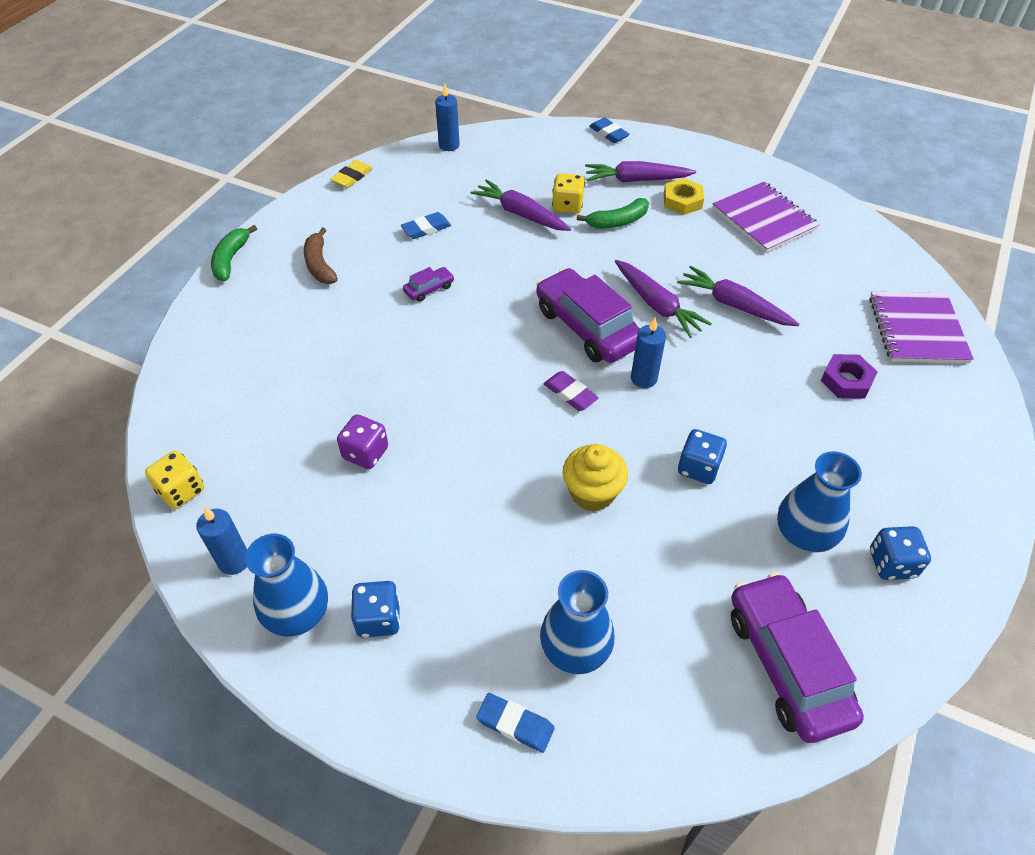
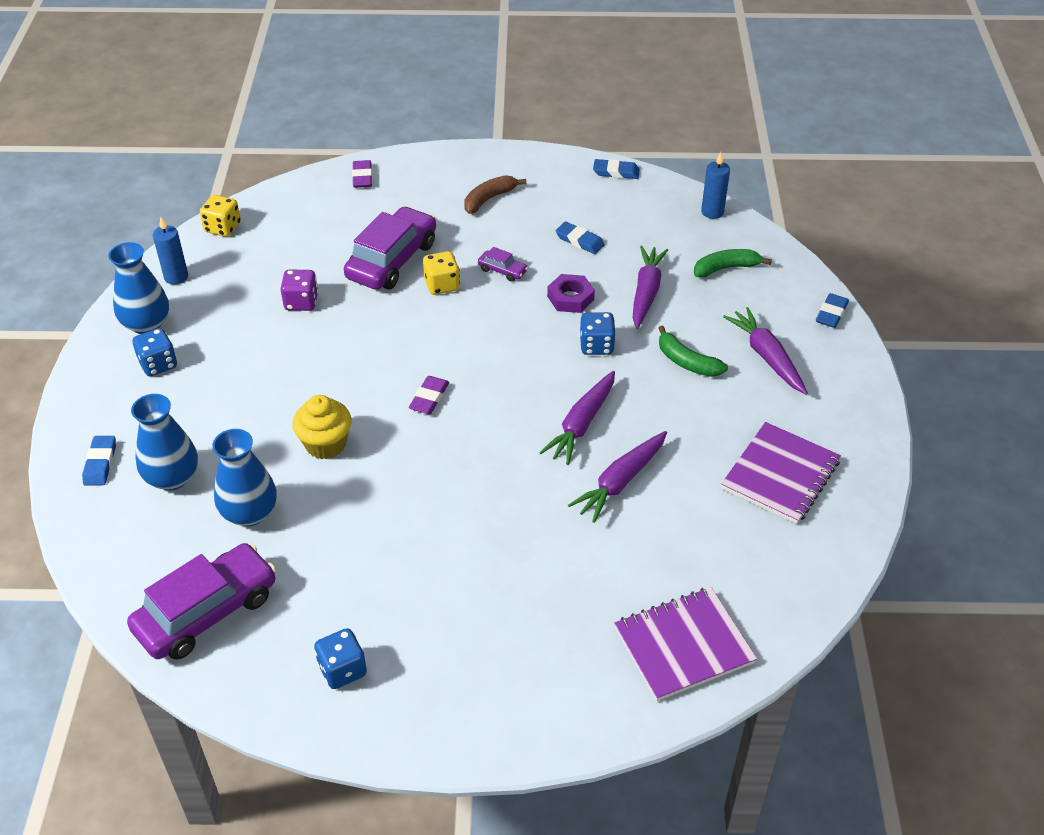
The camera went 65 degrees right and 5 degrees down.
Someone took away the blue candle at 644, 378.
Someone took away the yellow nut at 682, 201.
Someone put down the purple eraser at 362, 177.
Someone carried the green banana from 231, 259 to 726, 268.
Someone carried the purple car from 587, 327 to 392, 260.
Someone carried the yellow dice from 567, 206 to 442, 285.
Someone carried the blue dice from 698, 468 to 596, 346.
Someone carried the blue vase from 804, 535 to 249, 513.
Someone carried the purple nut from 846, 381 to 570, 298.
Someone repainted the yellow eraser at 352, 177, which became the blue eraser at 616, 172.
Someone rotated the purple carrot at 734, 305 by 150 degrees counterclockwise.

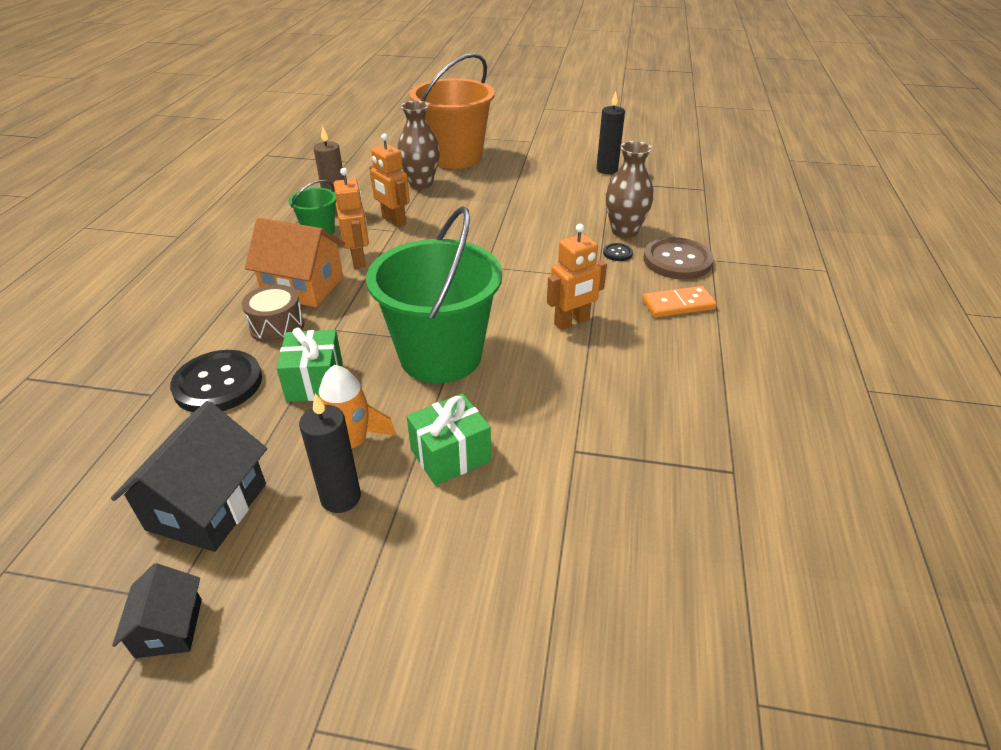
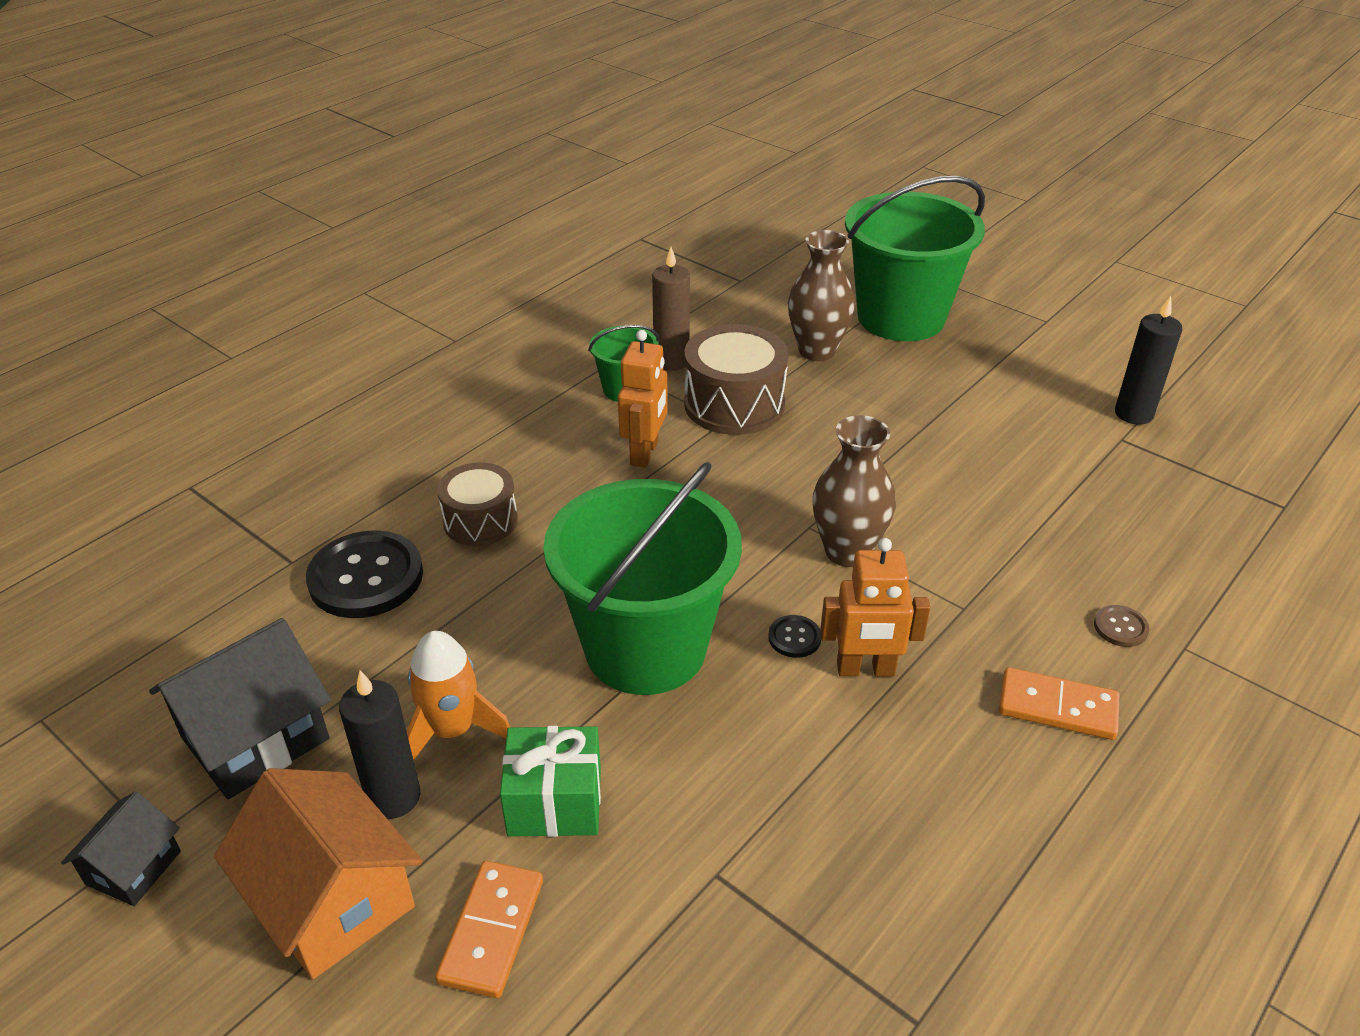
The camera went 30 degrees right and 0 degrees up.
Someone took away the green gift at 315, 382.
Someone put down the orange domino at 491, 931.
Someone carried the orange house from 303, 287 to 332, 900.
Someone carried the black button from 617, 253 to 794, 638.
Someone carried the brown vase from 624, 231 to 847, 551.
Someone swapped the orange robot at 393, 221 for the brown drum at 734, 404.
Someone repainted the orange bucket at 455, 157, which became the green bucket at 901, 317.
Someone scaled the brown button at 677, 261 by 0.44.

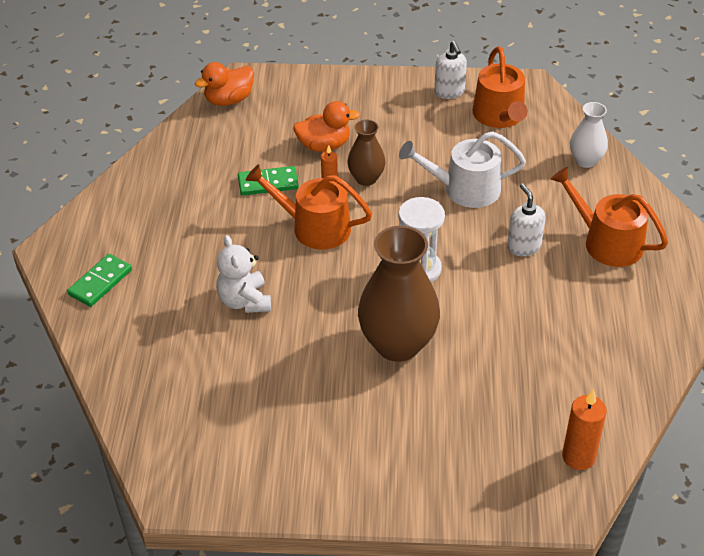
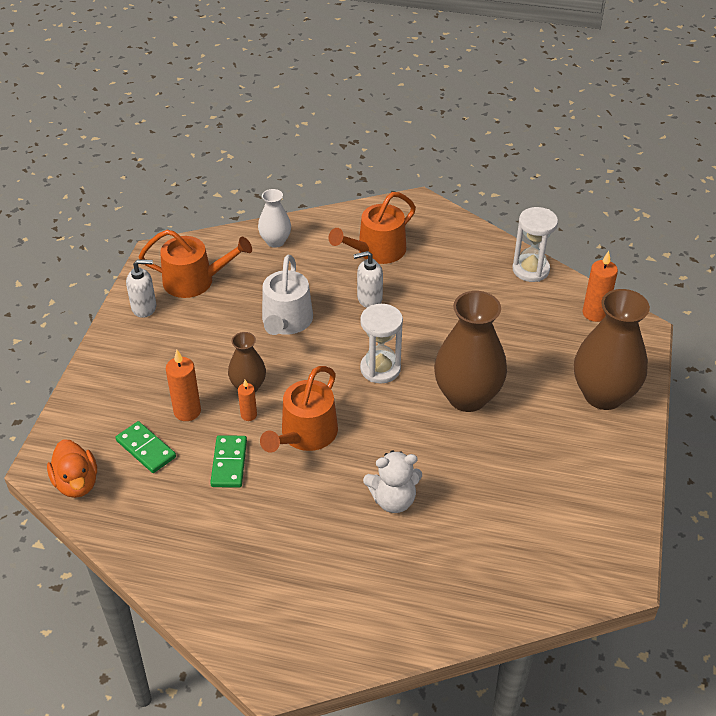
The camera went 80 degrees left and 0 degrees up.
Someone put down the white hourglass at 530, 270.
Someone put down the brown vase at 603, 395.
Someone carried the green domino from 100, 282 to 146, 449.
Someone swapped the orange duck at 324, 145 for the orange candle at 187, 411.

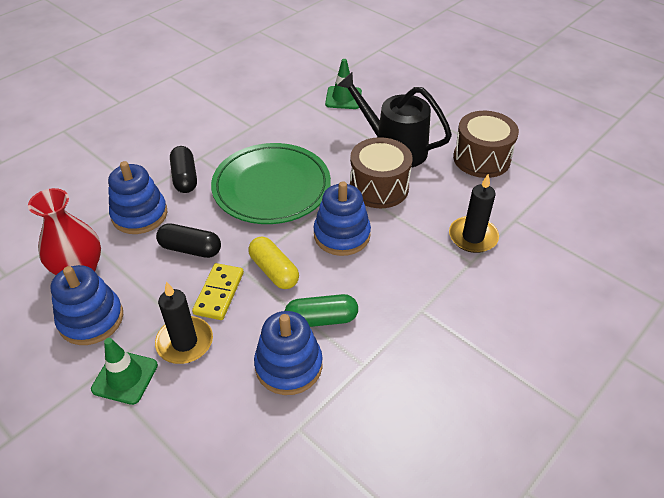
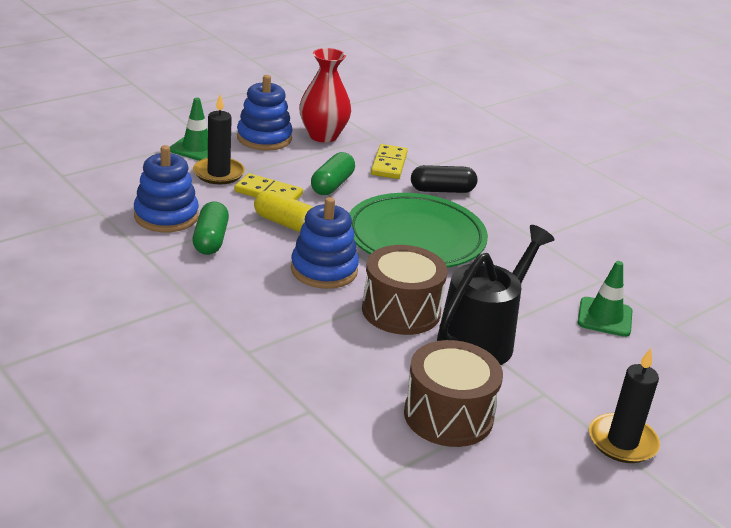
The camera went 95 degrees right and 15 degrees down.
Someone carried the black candle from 473, 237 to 622, 441.
Someone swapped the blue stacking toy at 140, 215 for the yellow domino at 389, 164.
Someone repainted the black capsule at 190, 249, which became the green capsule at 332, 185.
Someone rotated the yellow capsule at 274, 271 by 60 degrees clockwise.

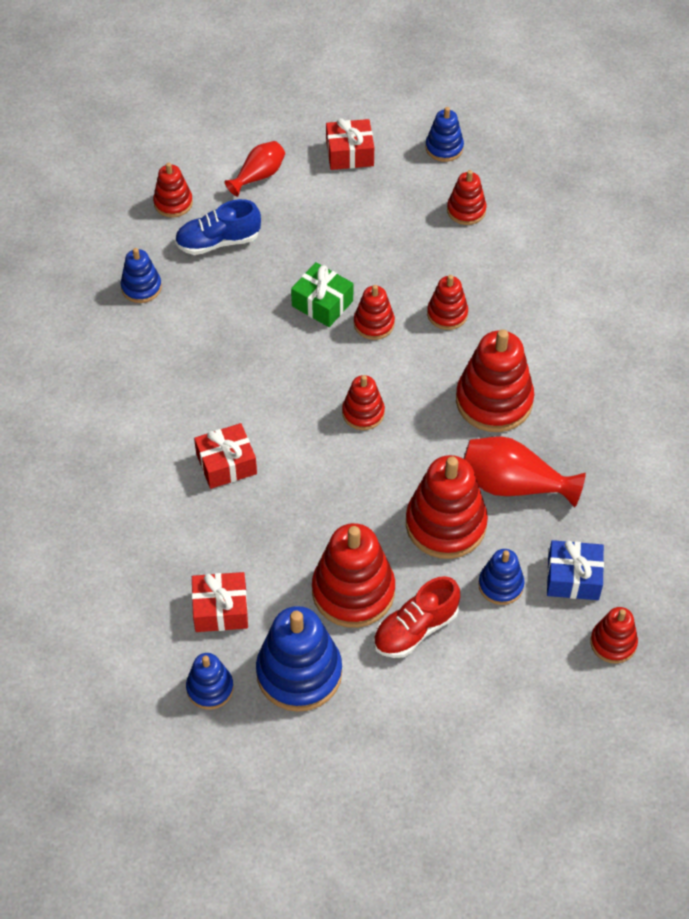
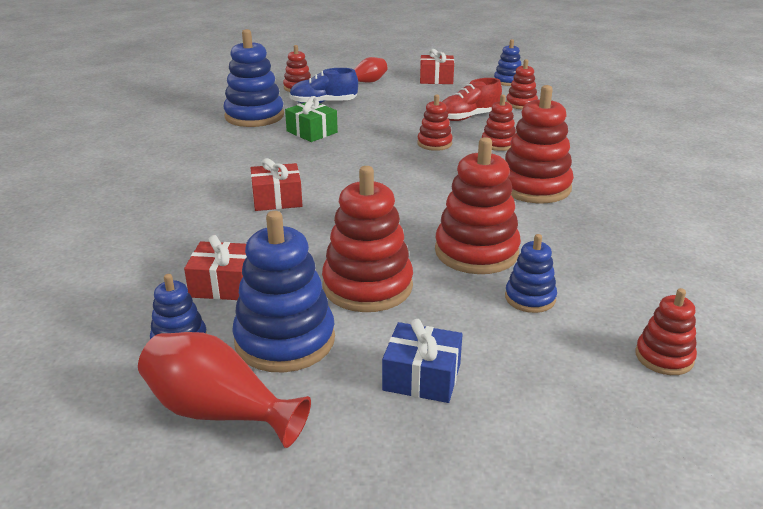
The camera went 10 degrees right and 25 degrees down.
Someone took away the red stacking toy at 363, 413.
Someone carried the green gift from 322, 303 to 312, 132.
Someone carried the red shoe from 415, 629 to 468, 117.
Someone carried the red vase from 513, 485 to 219, 412.
Someone carried the blue gift from 573, 578 to 422, 377.
Someone scaled the blue stacking toy at 141, 287 by 1.83.

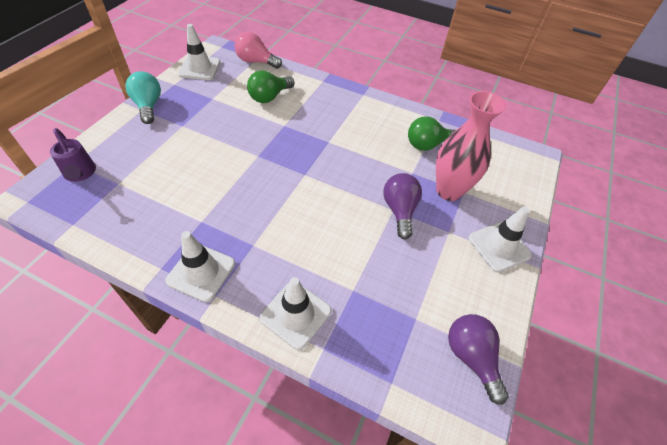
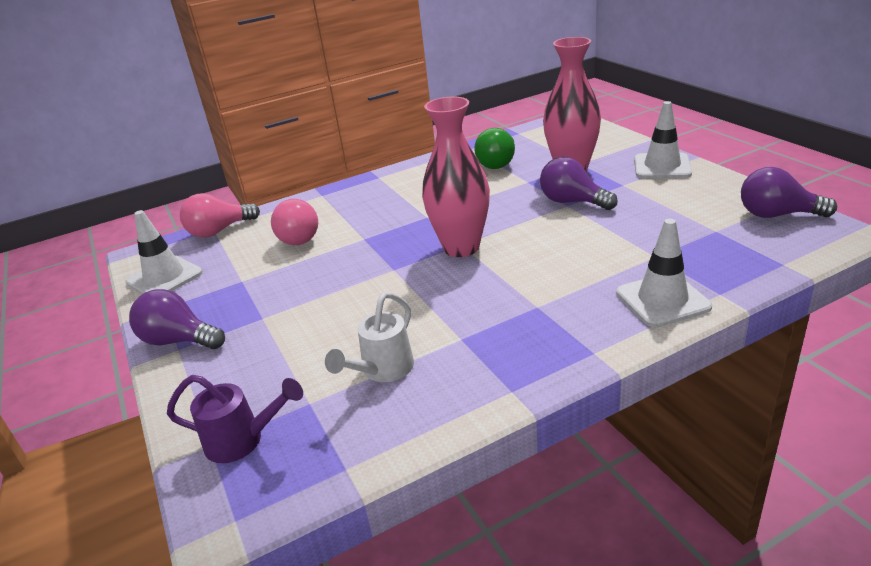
The camera went 45 degrees left and 20 degrees down.
Someone took away the white traffic cone at 201, 272.
Someone put down the white watering can at 382, 371.
Someone put down the pink vase at 461, 248.
Someone repainted the turquoise light bulb at 148, 106, which became the purple light bulb at 179, 340.
Someone repainted the green light bulb at 269, 97, which became the pink light bulb at 300, 237.

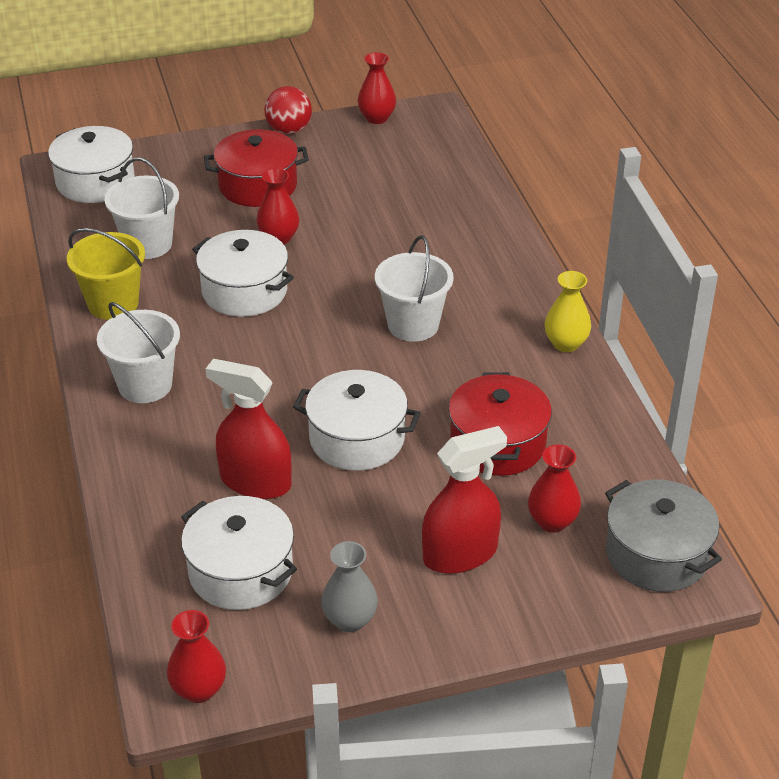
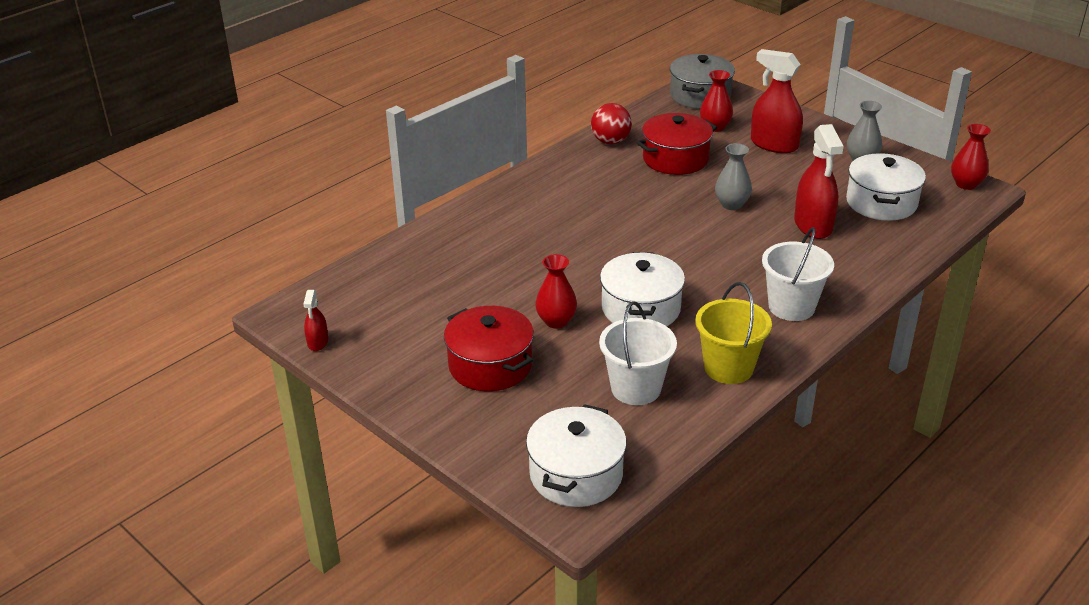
The camera went 120 degrees left and 5 degrees down.
Someone took away the white bucket at 413, 325.
Someone took away the yellow vase at 565, 344.
Someone carried the red ball from 289, 130 to 610, 141.
Someone swapped the white pot at 357, 439 for the grey vase at 731, 204.
Someone swapped the red vase at 377, 118 for the red spray bottle at 318, 342.

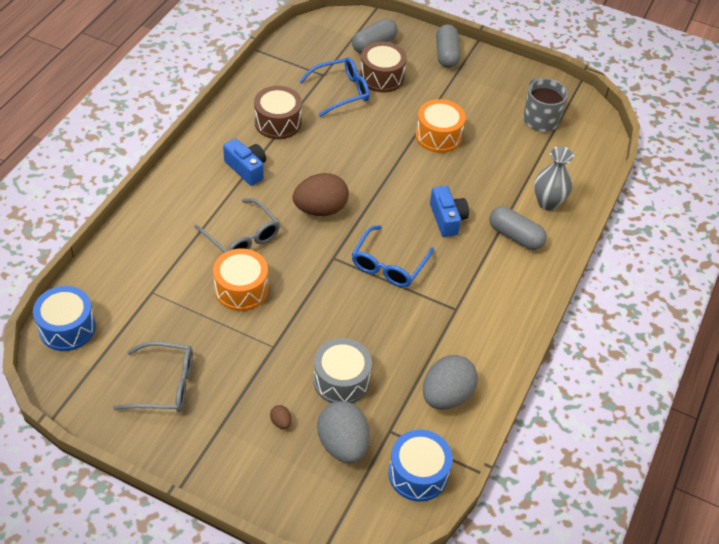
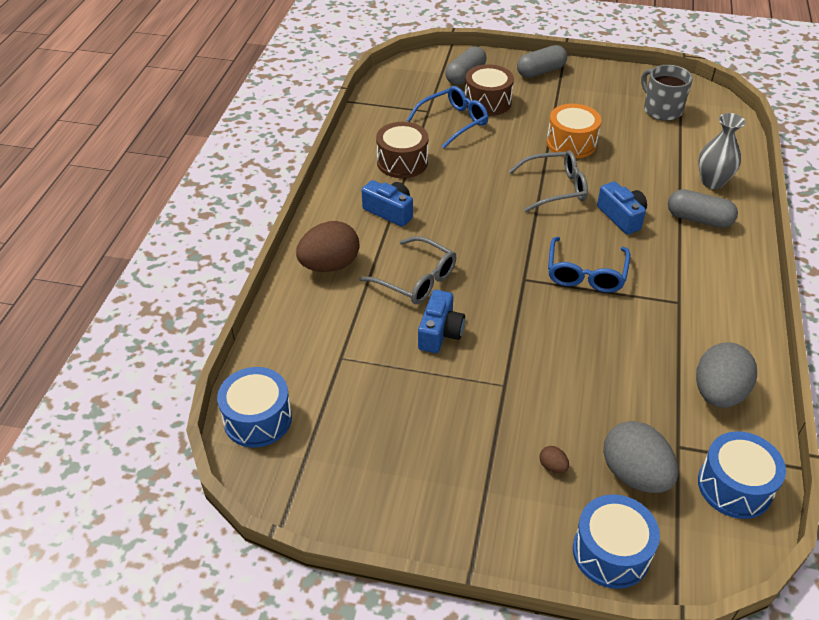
The camera went 10 degrees left and 5 degrees down.
Someone took away the grey drum at 341, 380.
Someone put down the blue drum at 611, 552.
Someone carried the grey glasses from 164, 384 to 554, 188.
Someone carried the brown egg from 320, 209 to 330, 265.
Someone swapped the orange drum at 241, 289 for the blue camera at 440, 332.
Someone rotated the grey capsule at 446, 54 by 75 degrees clockwise.

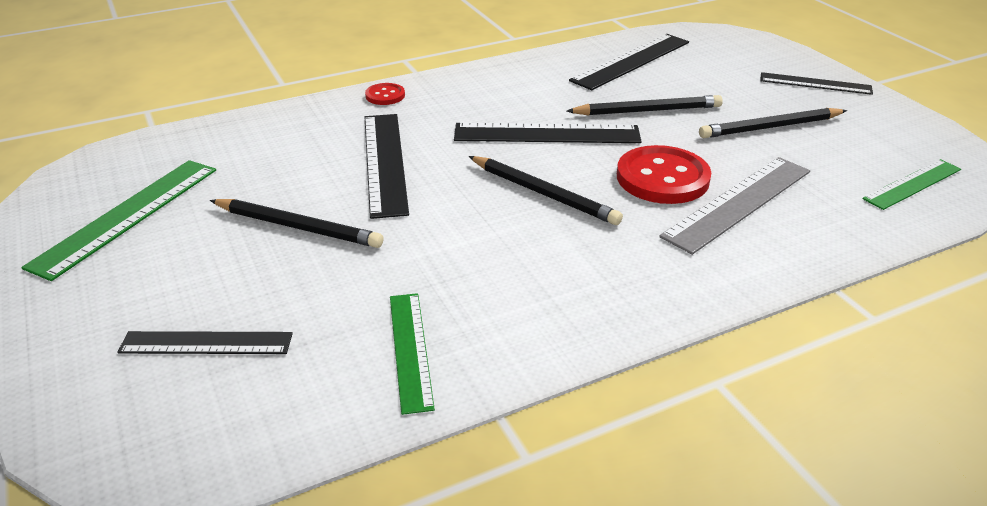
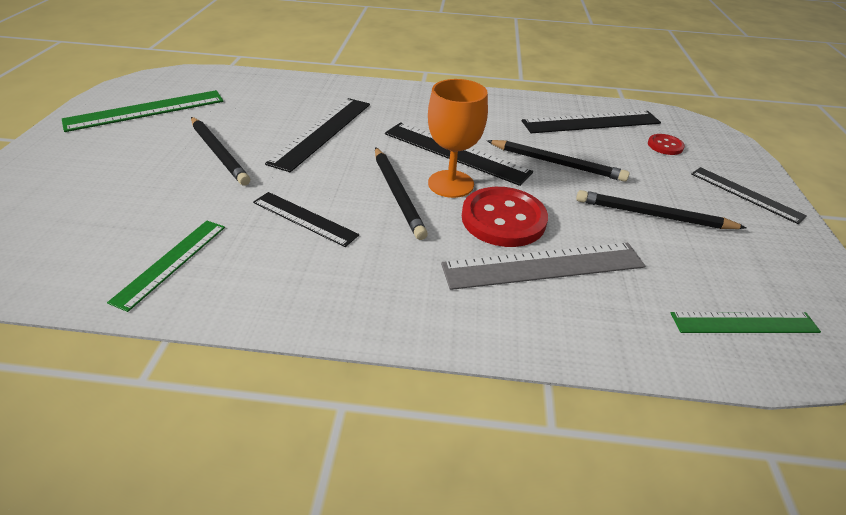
The camera went 30 degrees right and 5 degrees up.
Someone put down the orange goblet at 451, 184.
Someone carried the black ruler from 206, 343 to 304, 218.
Someone carried the red button from 385, 95 to 665, 146.

